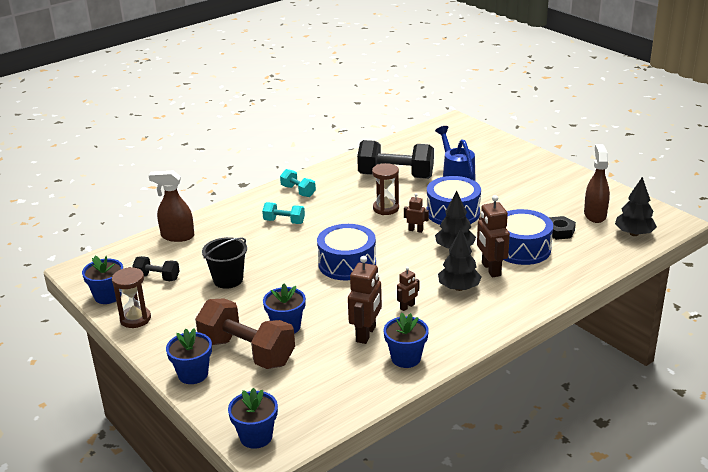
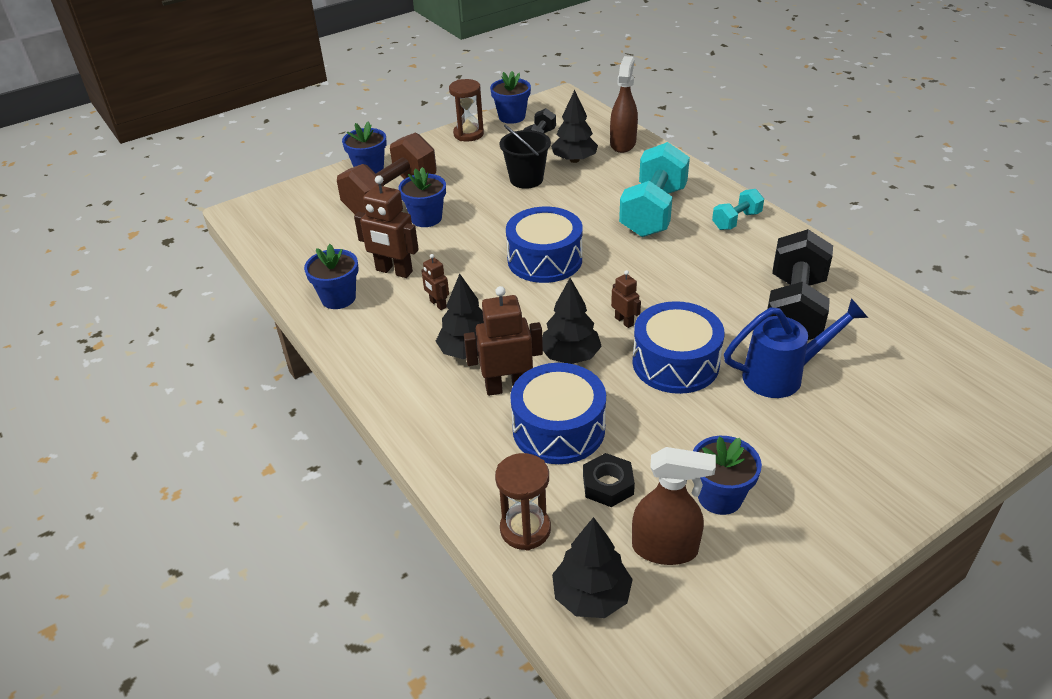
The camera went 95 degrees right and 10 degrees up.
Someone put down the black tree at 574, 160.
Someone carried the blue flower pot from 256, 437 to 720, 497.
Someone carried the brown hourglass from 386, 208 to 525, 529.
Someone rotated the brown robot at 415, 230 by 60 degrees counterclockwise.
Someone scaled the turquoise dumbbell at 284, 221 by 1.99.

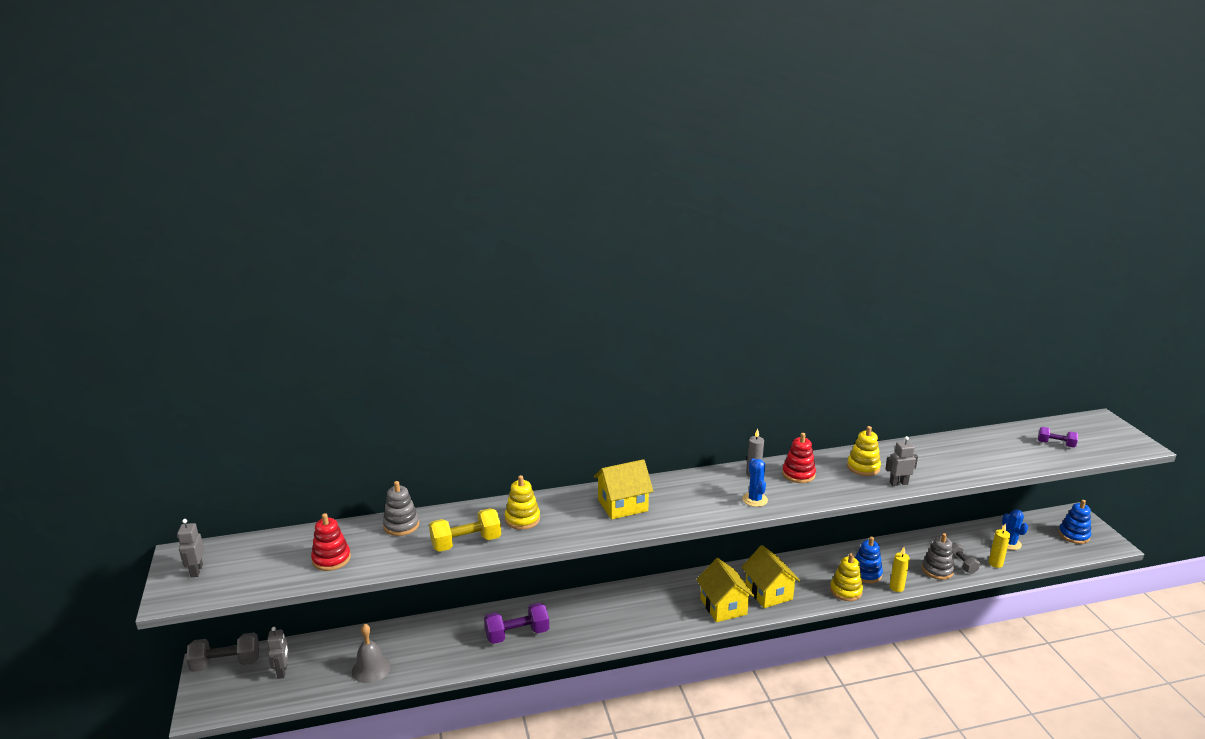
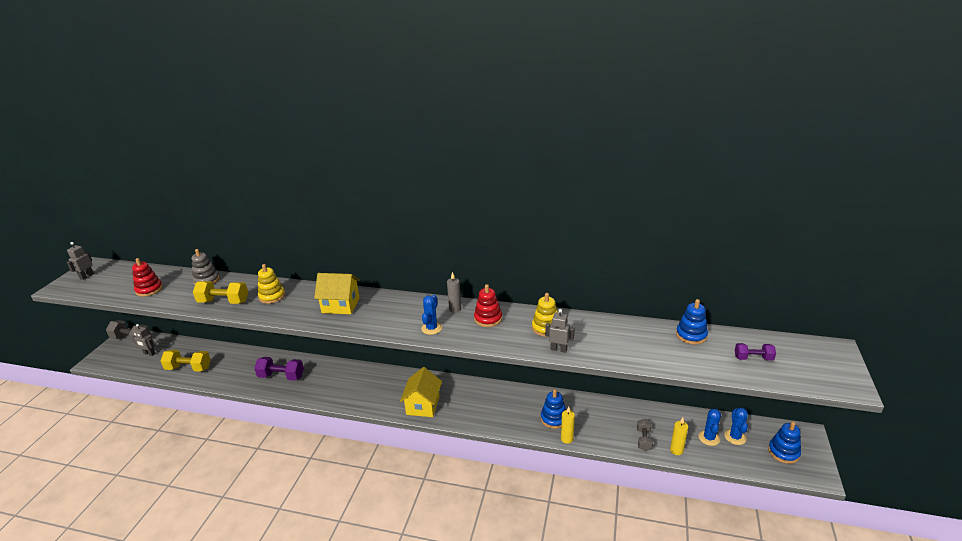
The camera went 30 degrees right and 5 degrees up.
Someone took away the yellow house at 768, 593.
Someone took away the yellow stacking toy at 846, 591.
Someone took away the grey stacking toy at 937, 570.
Someone put down the blue stacking toy at 691, 335.
Someone put down the blue cactus at 735, 437.
Someone swapped the grey bell at 371, 668 for the yellow dumbbell at 189, 368.
Someone rotated the grey robot at 282, 671 by 90 degrees clockwise.
Someone rotated the purple dumbbell at 1055, 444 by 45 degrees counterclockwise.

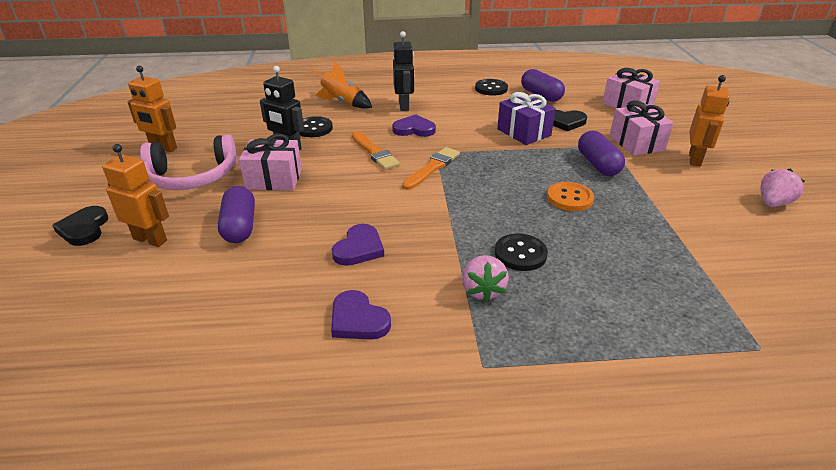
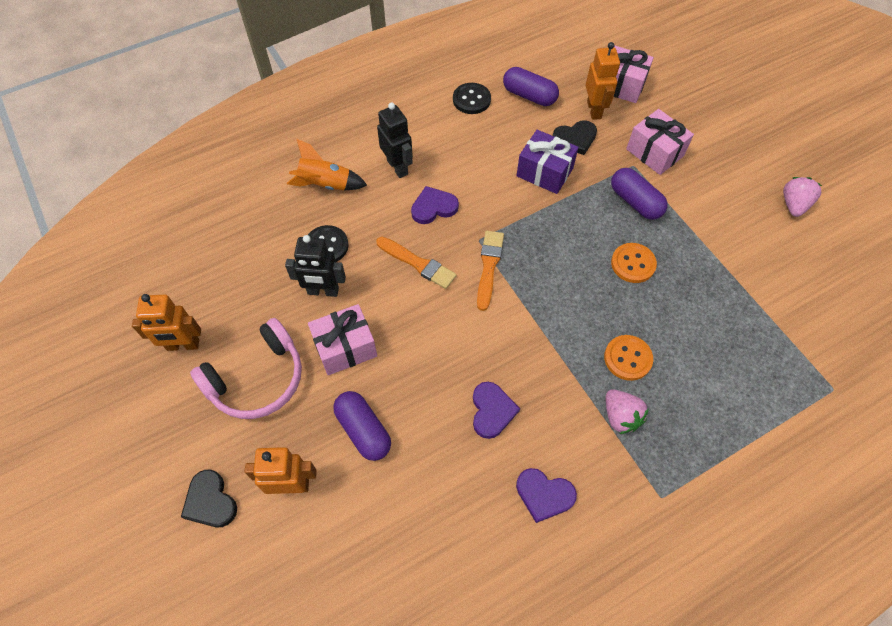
The camera went 25 degrees left and 25 degrees up.
Someone carried the orange robot from 695, 159 to 594, 110.
Someone repainted the black button at 520, 254, which became the orange button at 627, 358.

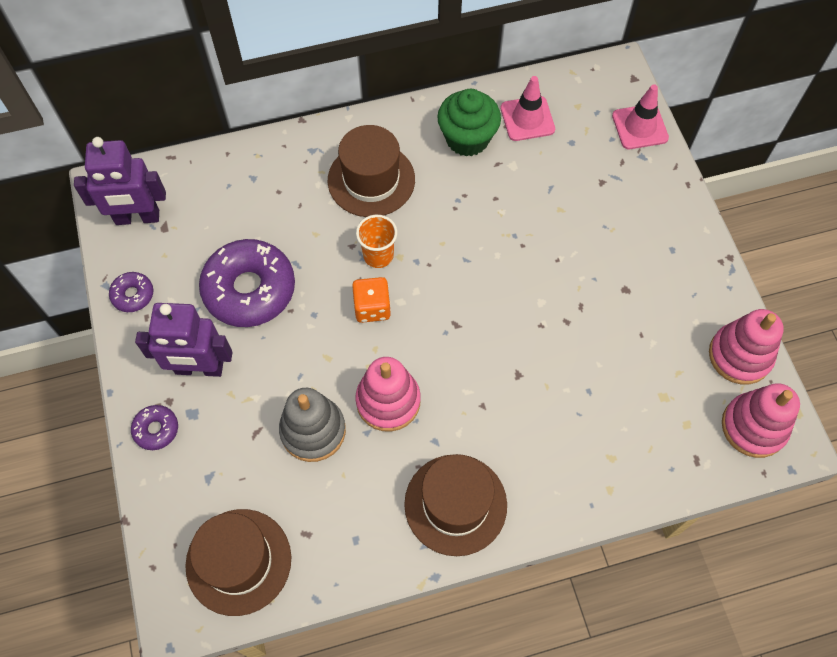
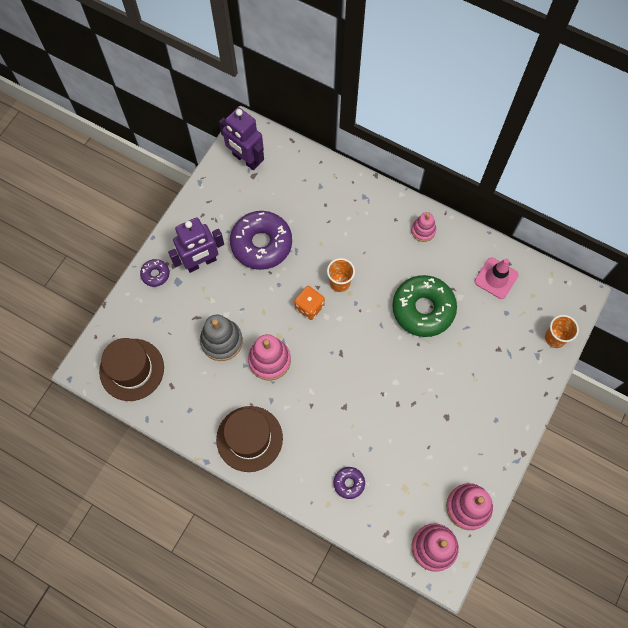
The camera went 45 degrees right and 5 degrees up.
Someone took away the brown hat at 371, 180.
Someone took away the green cupcake at 467, 139.
Someone put down the green donut at 423, 309.
Someone put down the pink stacking toy at 423, 230.
Someone carried the purple donut from 133, 295 to 349, 483.
Someone swapped the pink traffic cone at 640, 127 for the orange cup at 555, 338.
Someone rotated the purple robot at 199, 368 by 75 degrees counterclockwise.

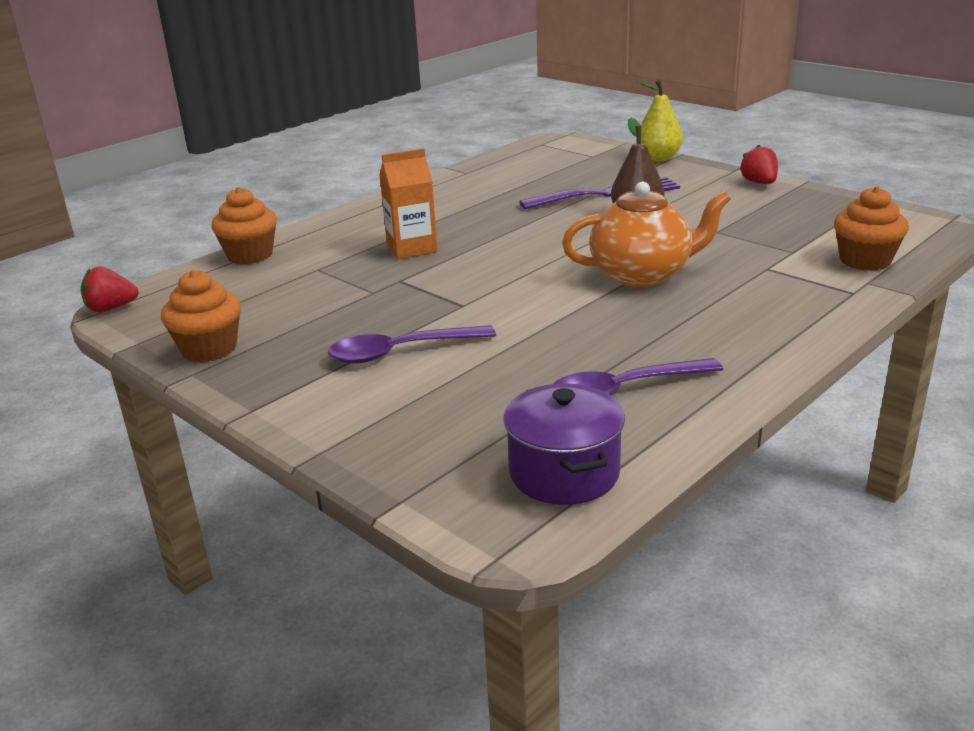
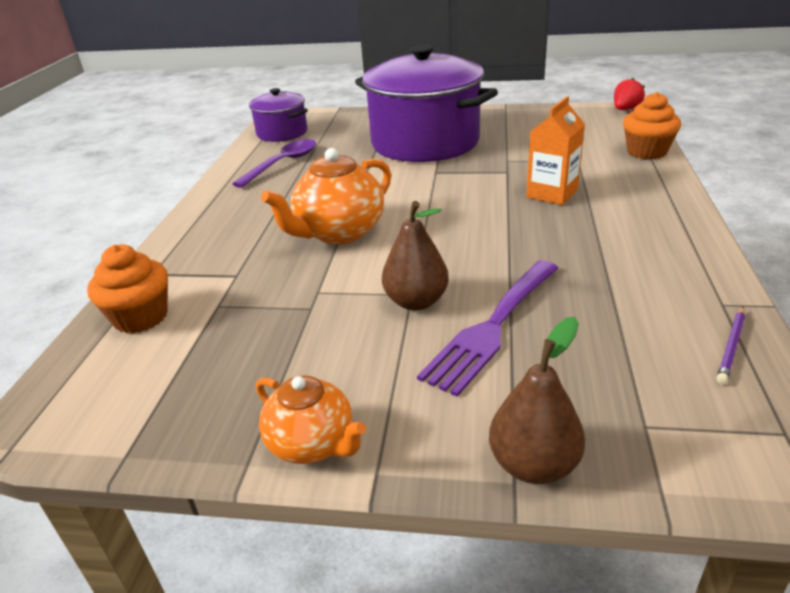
The camera went 145 degrees right and 5 degrees up.
Someone took away the orange cupcake at 209, 349.
Someone put down the purple pencil at 731, 346.
Someone swapped the purple spoon at 401, 352 for the purple pot at 425, 142.
Someone swapped the red strawberry at 759, 183 for the orange teapot at 312, 444.
Someone repainted the yellow pear at 658, 158, which became the brown pear at 533, 464.

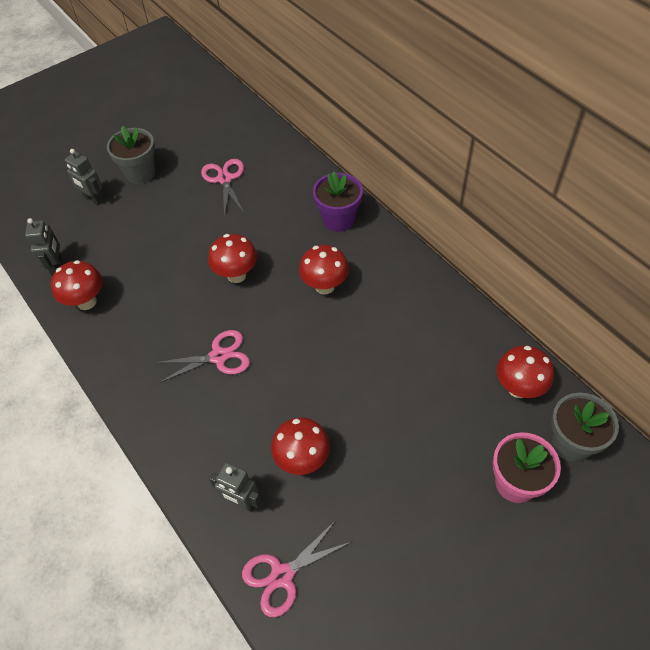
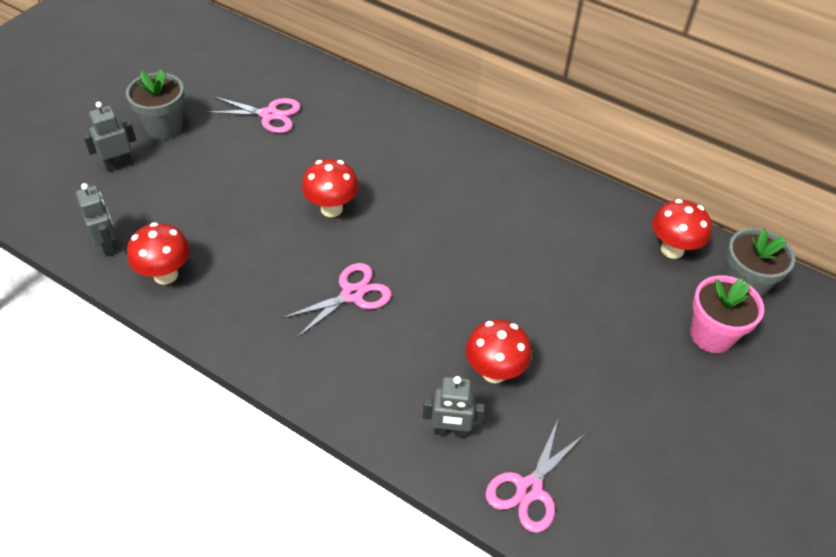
The camera went 25 degrees left and 5 degrees down.
Someone took away the red mushroom at 324, 286.
Someone took away the purple flower pot at 338, 219.
Someone rotated the grey robot at 93, 199 by 135 degrees clockwise.
Someone rotated the pink scissors at 225, 179 by 135 degrees clockwise.

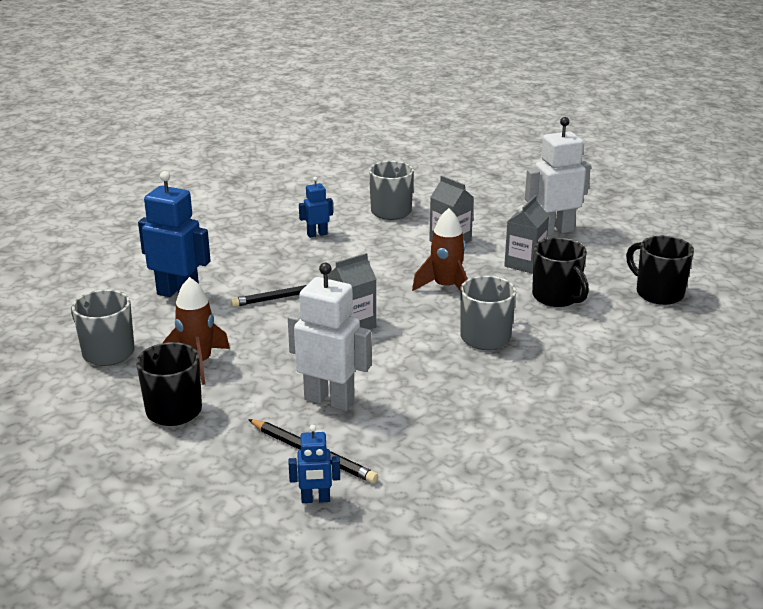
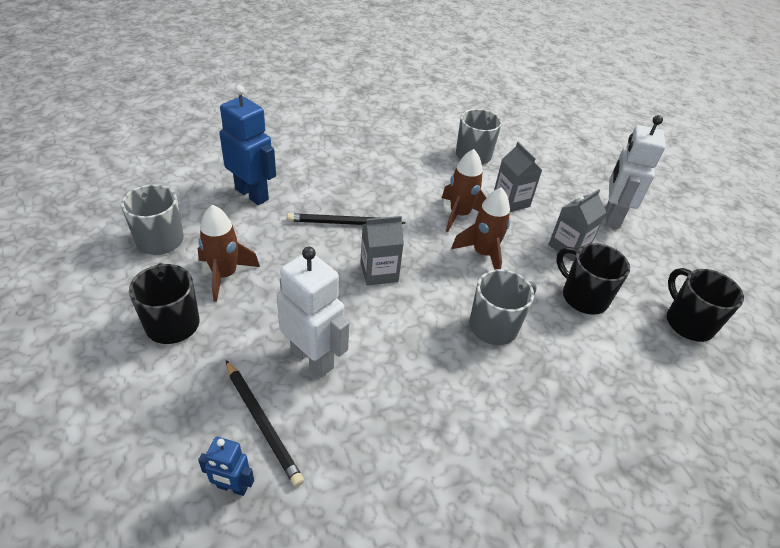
The camera went 15 degrees right and 15 degrees up.
Someone took away the blue robot at 317, 234.
Someone put down the brown rocket at 459, 215.
Someone rotated the white robot at 554, 231 by 75 degrees counterclockwise.
Someone rotated the black mug at 556, 297 by 150 degrees clockwise.

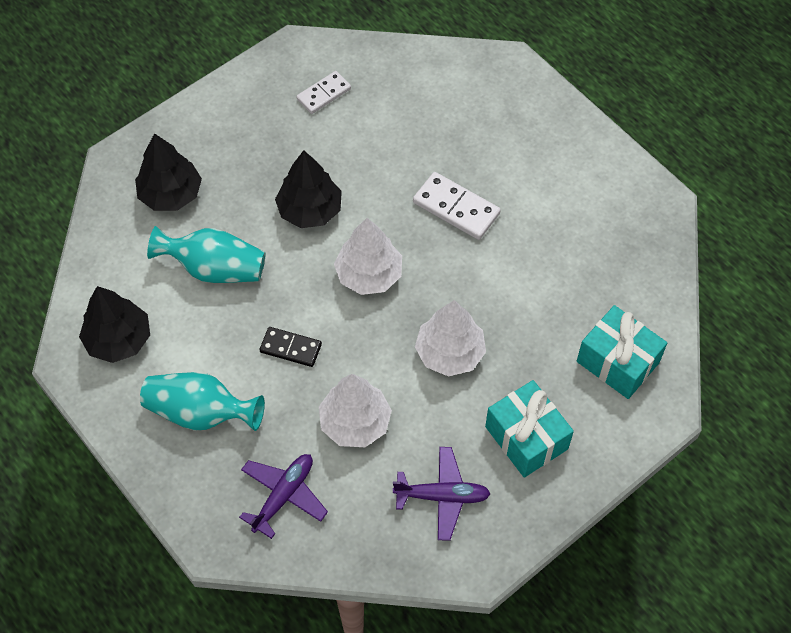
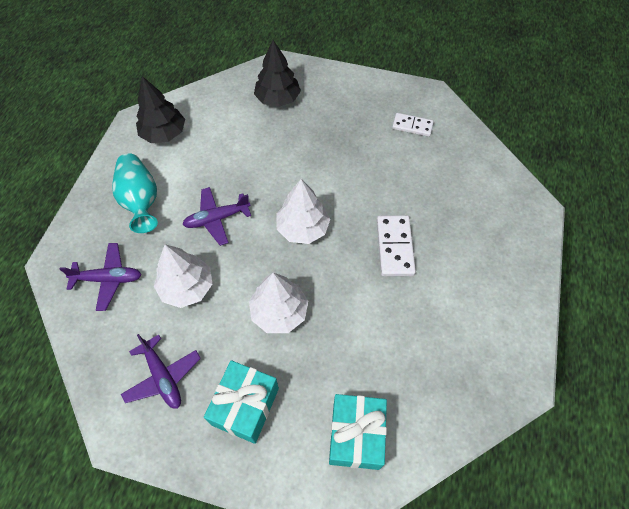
The camera went 55 degrees right and 0 degrees up.
Someone took away the turquoise vase at 214, 269.
Someone took away the black tree at 310, 210.
Someone swapped the black domino at 290, 348 for the purple plane at 217, 219.

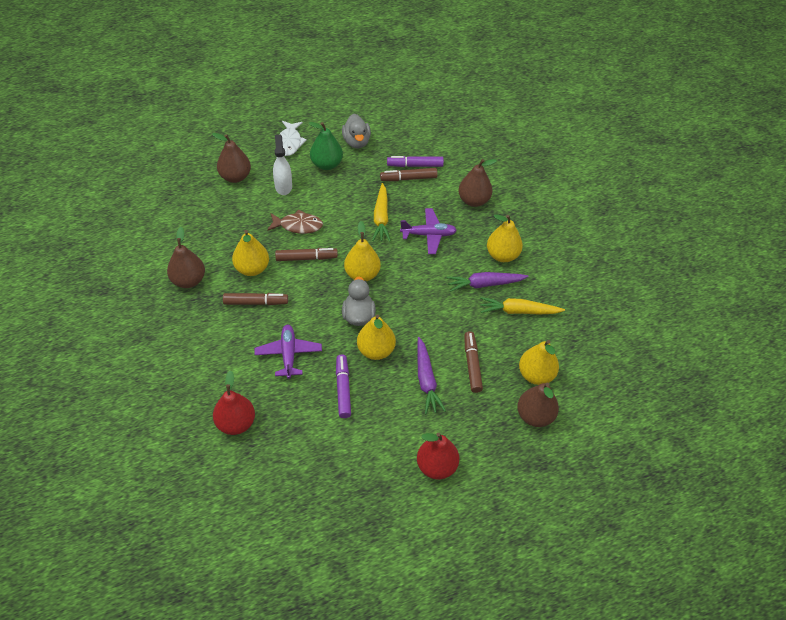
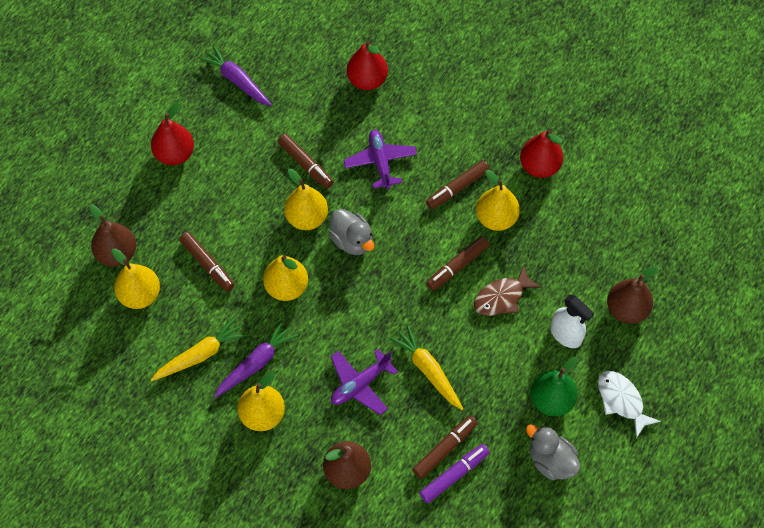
The camera went 145 degrees right and 10 degrees up.
Someone carried the yellow pear from 362, 274 to 286, 287.
Someone carried the purple carrot from 426, 380 to 237, 80.
Someone repainted the brown pear at 188, 280, which became the red pear at 539, 166.
Someone repainted the purple marker at 343, 389, which became the brown marker at 305, 164.
Someone rotated the purple plane at 288, 354 by 150 degrees counterclockwise.

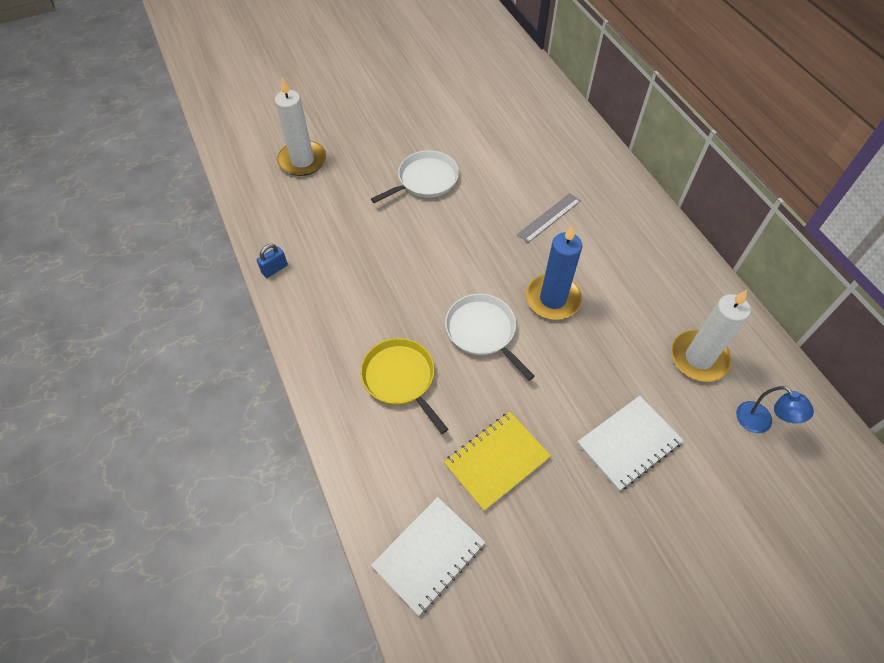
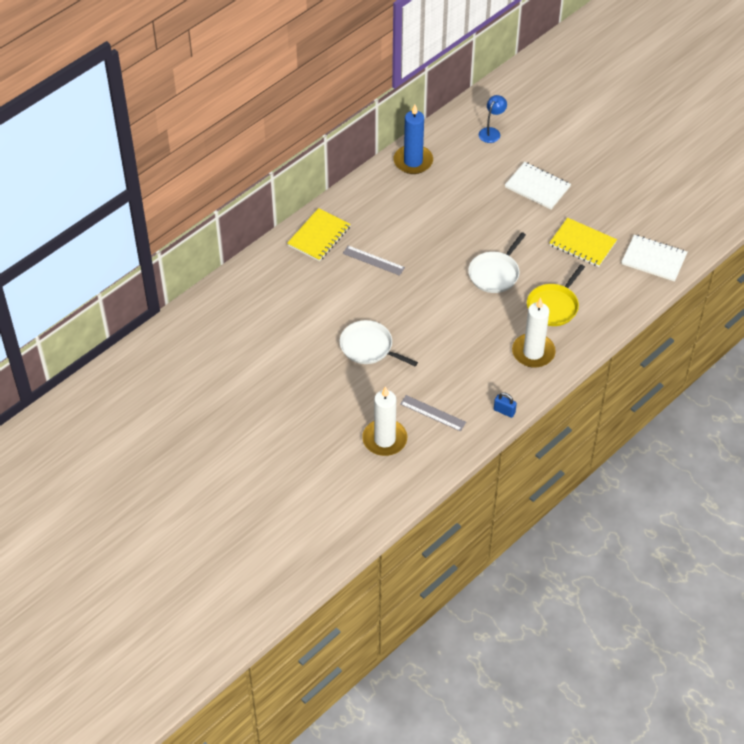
The camera went 110 degrees left and 5 degrees down.
Someone put down the yellow notebook at 319, 236.
Someone put down the grey ruler at 433, 413.
Someone carried the blue candle from 553, 299 to 413, 161.
Someone carried the white candle from 699, 358 to 533, 352.

